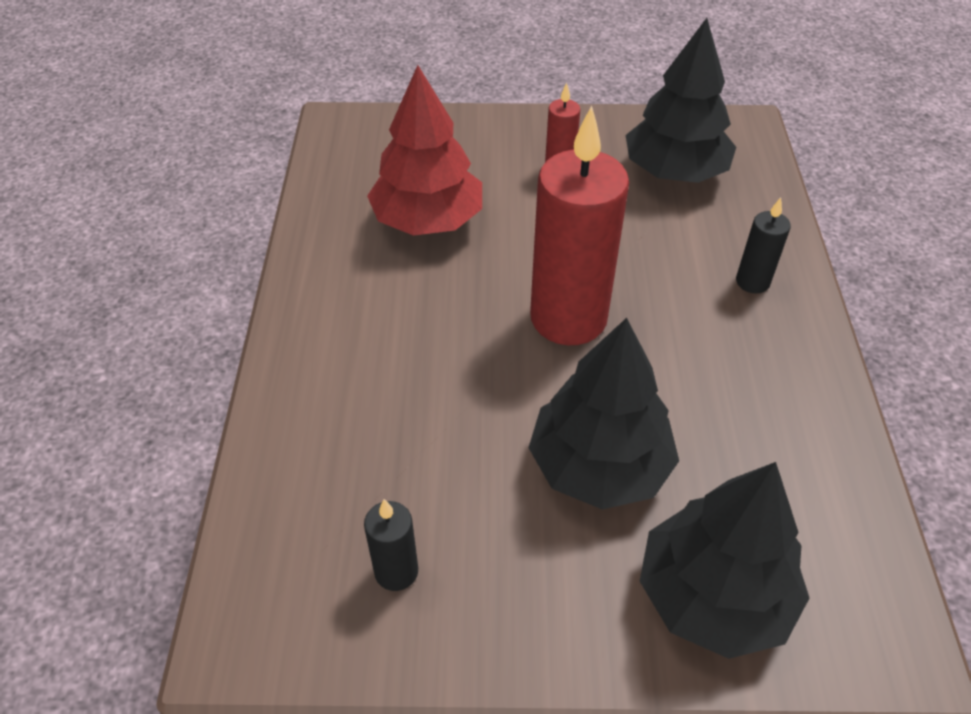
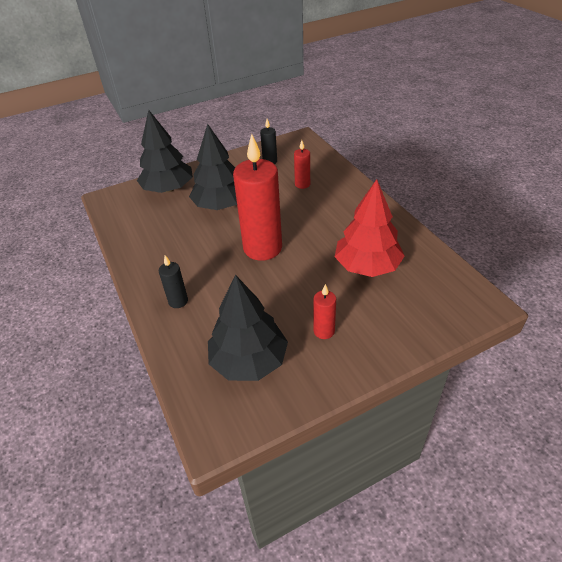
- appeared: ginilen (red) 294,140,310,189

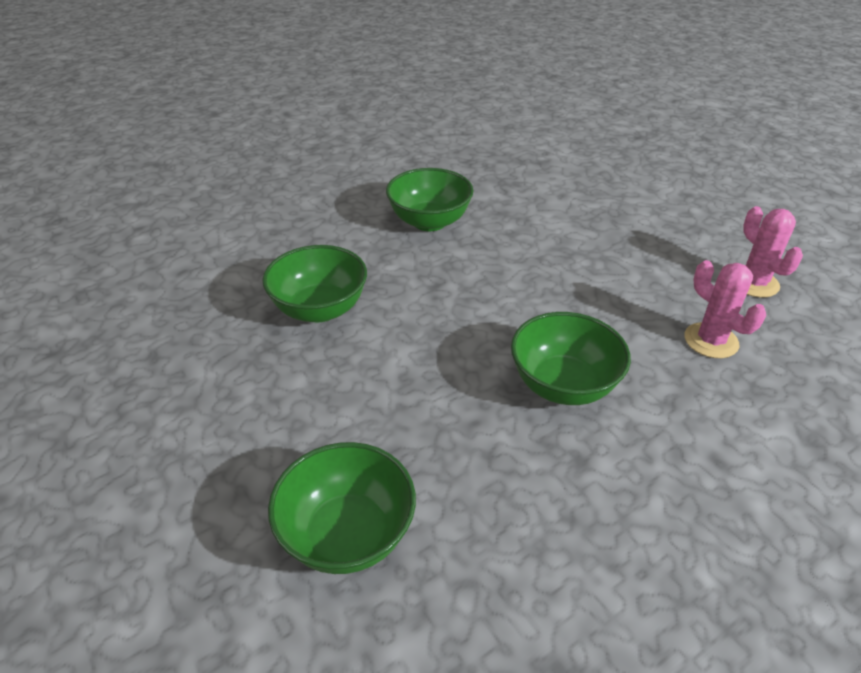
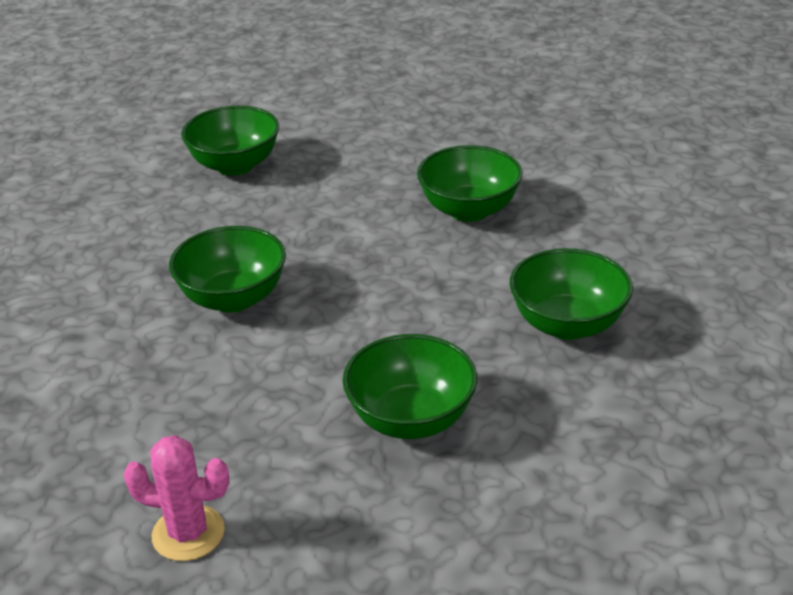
- missing: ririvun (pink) 684,260,766,358
- appeared: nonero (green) 343,334,477,439

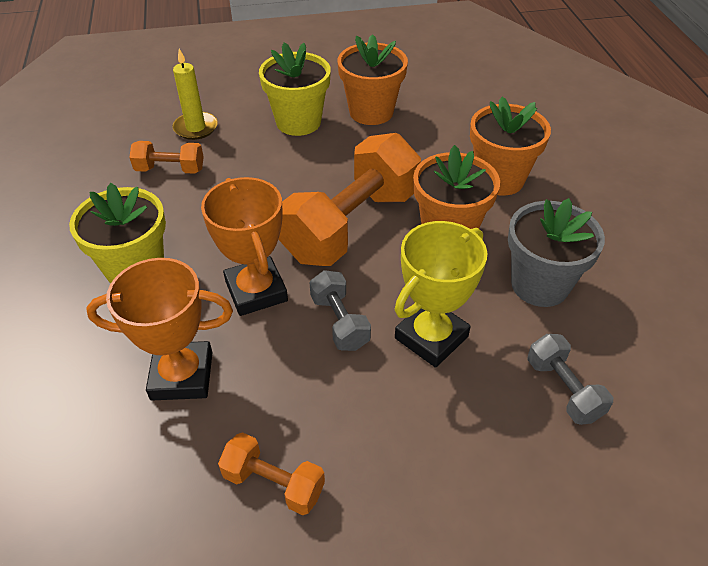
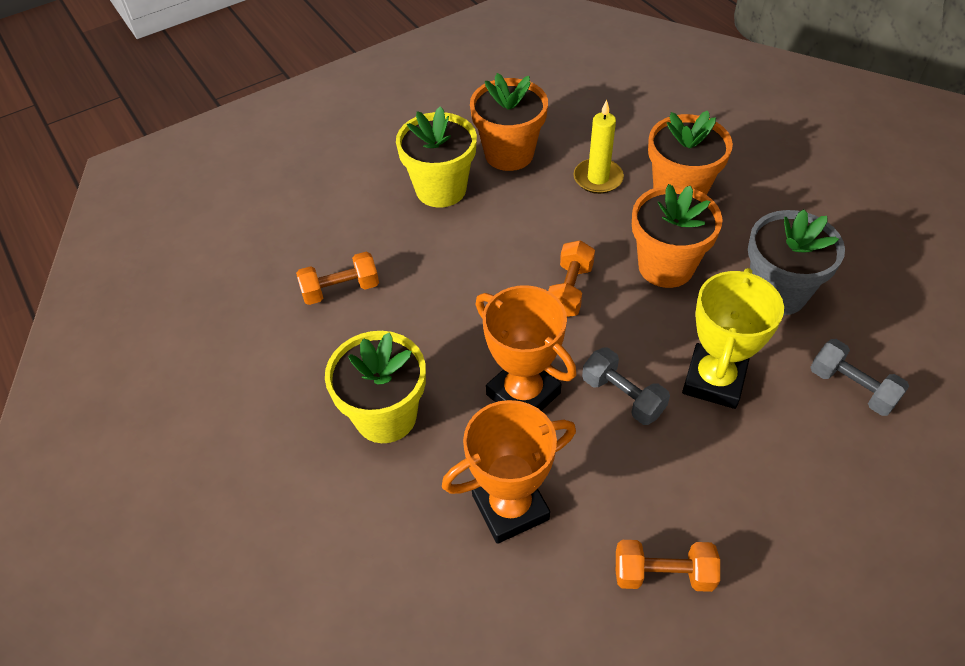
- relocated: ginilen (yellow) 173,49,218,140 to 574,100,624,194
- size: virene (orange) 278,133,421,266 = 548,240,595,317 x0.47

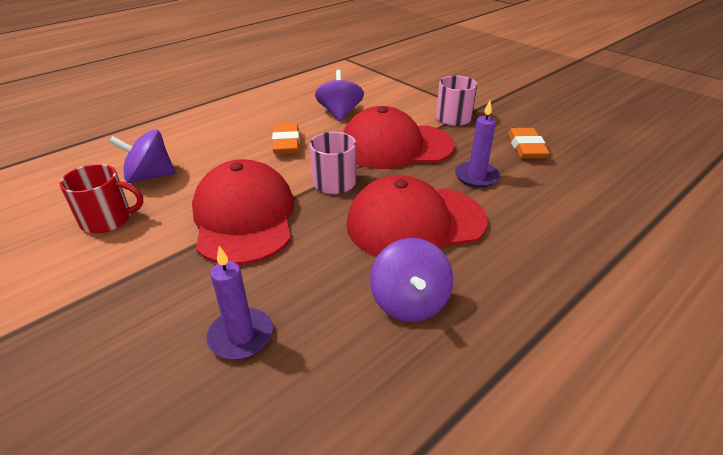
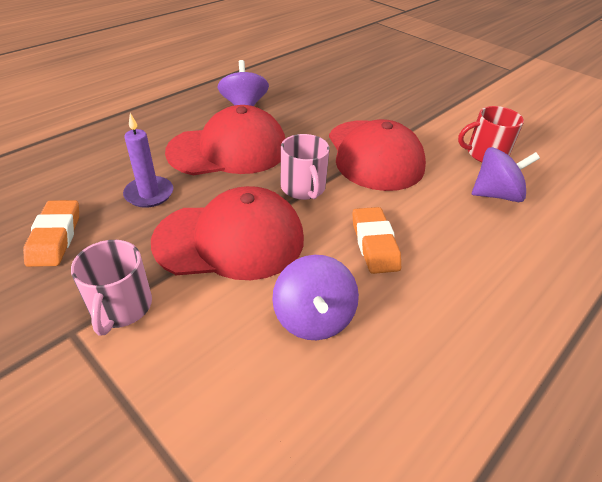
- missing: ginilen (purple) 206,246,273,360

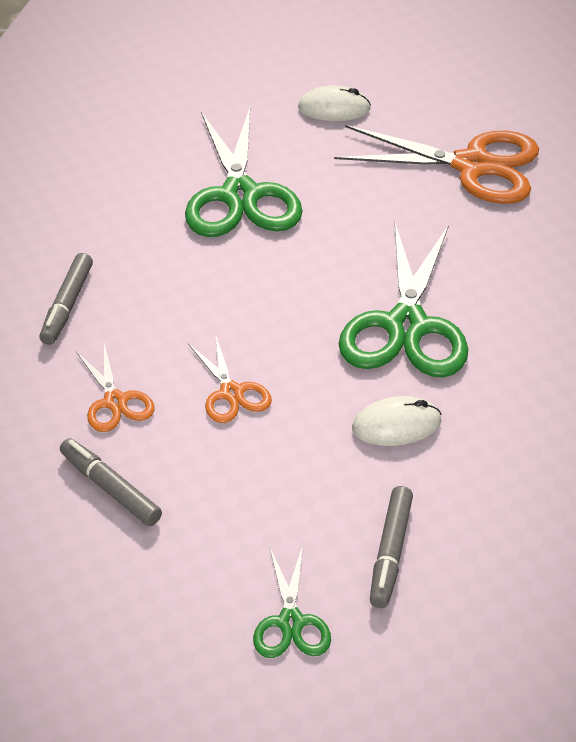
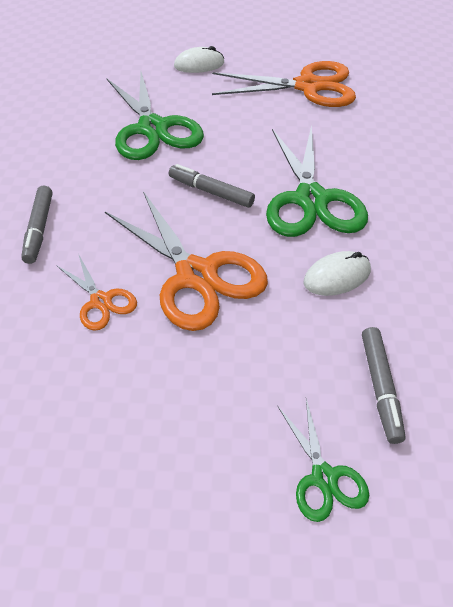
- size: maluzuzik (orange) 188,334,272,423 = 105,191,268,331 x1.99
- relocated: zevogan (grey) 60,438,162,526 to 169,164,255,208

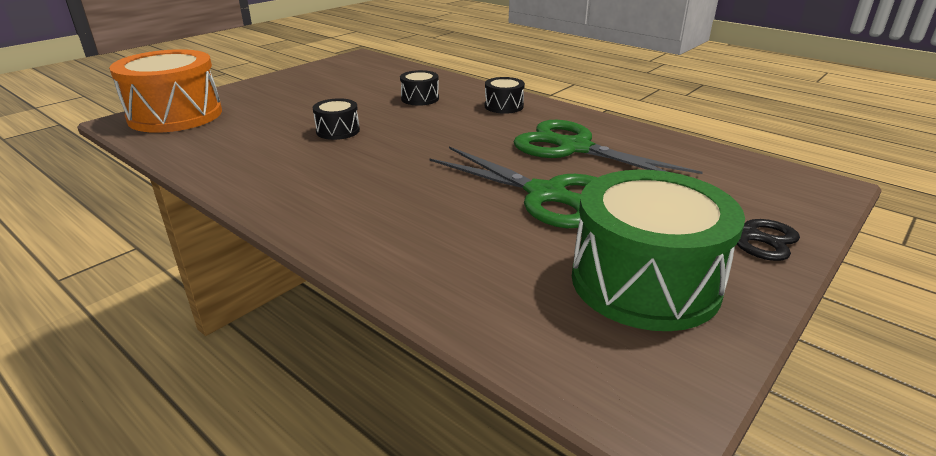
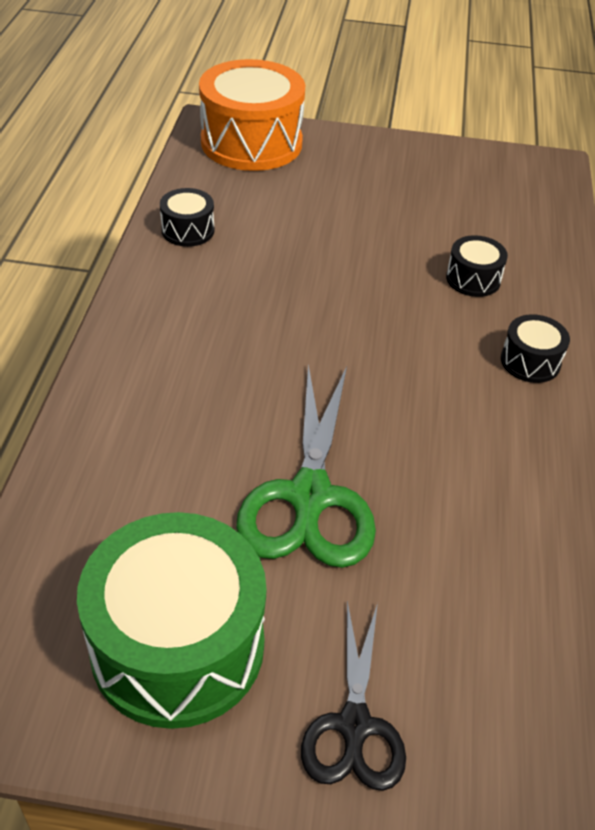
- relocated: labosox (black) 313,98,360,140 to 160,188,214,247
- missing: maluzuzik (green) 513,120,703,174

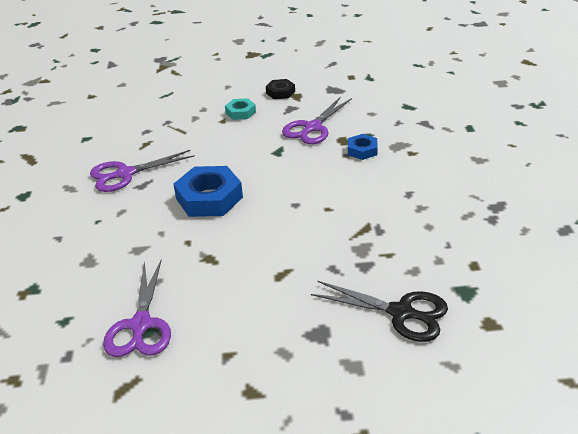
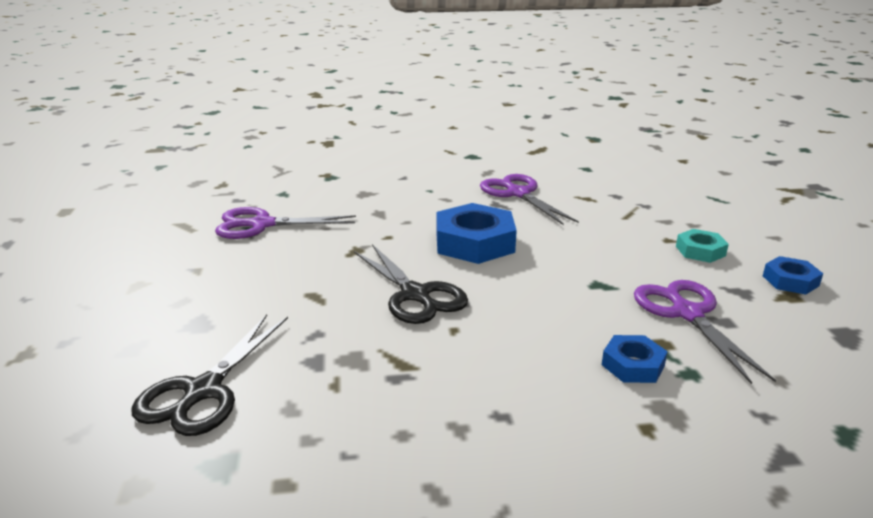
- colour: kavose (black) 266,79,295,99 to kavose (blue) 763,256,823,295
- spun: maluzuzik (purple) 282,96,352,144 = 634,280,776,384 45 degrees clockwise
- appeared: maluzuzik (black) 354,244,468,324

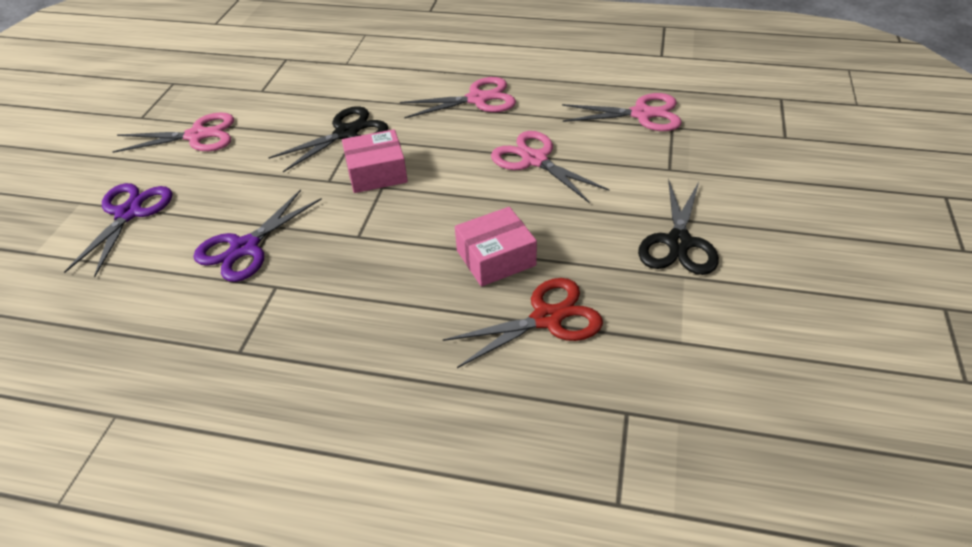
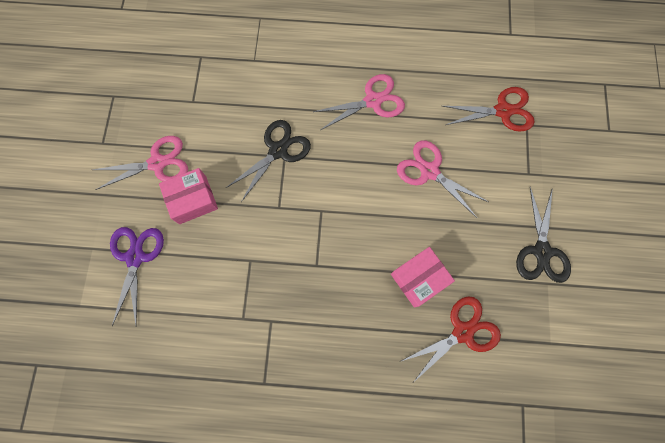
- colour: maluzuzik (pink) 562,93,682,131 to maluzuzik (red) 442,87,535,132
- relocated: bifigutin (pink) 342,129,408,193 to 159,168,218,224
- missing: maluzuzik (purple) 194,189,322,282

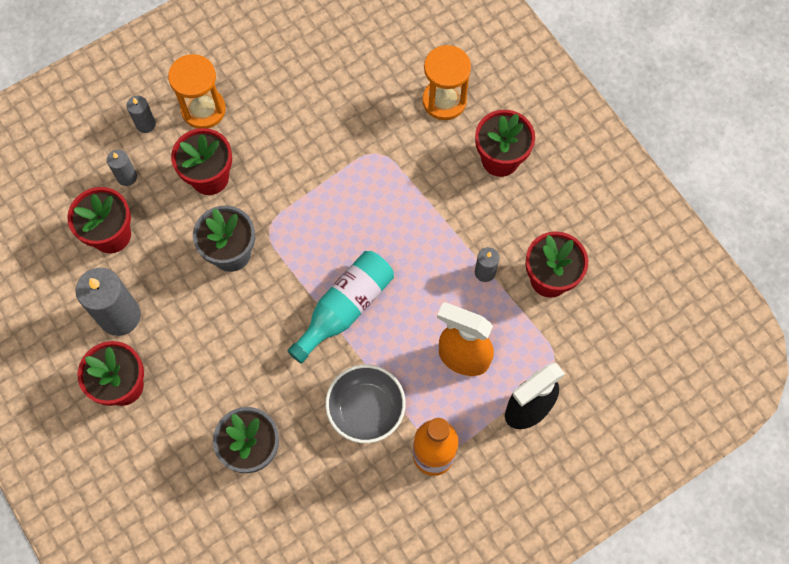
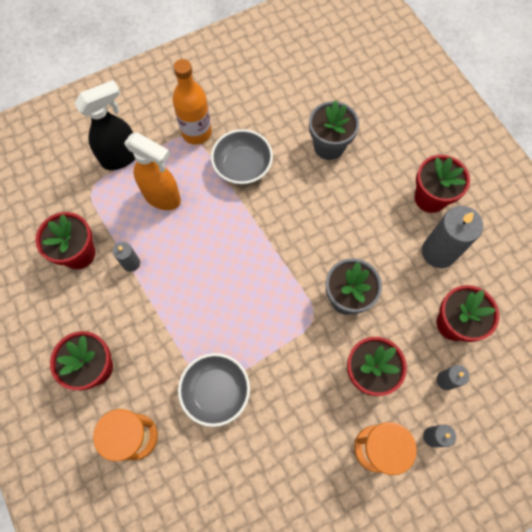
- missing: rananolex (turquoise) 288,251,394,364
- appeared: nonero (grey) 178,353,250,427

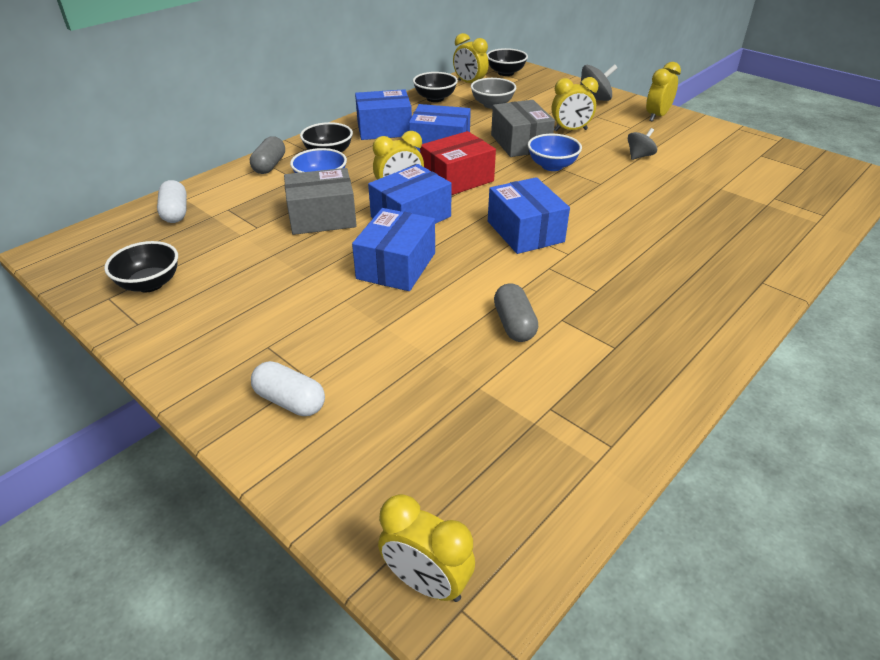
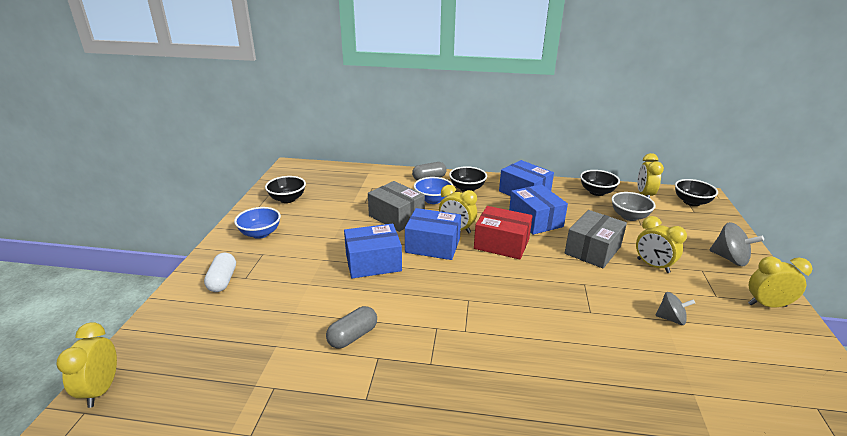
- relocated: nonero (blue) 528,134,582,171 to 234,207,281,239
- missing: bifigutin (blue) 488,177,570,254
- missing: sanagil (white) 157,180,187,223

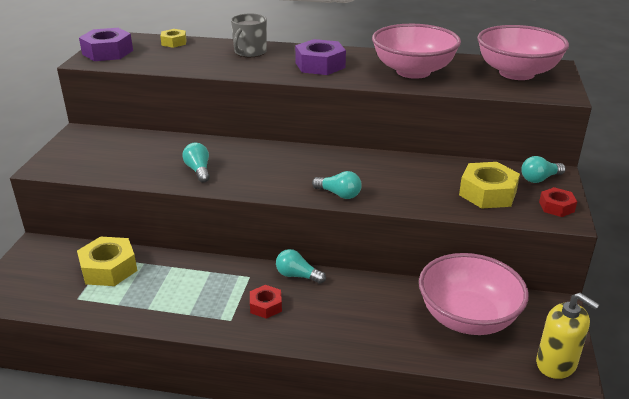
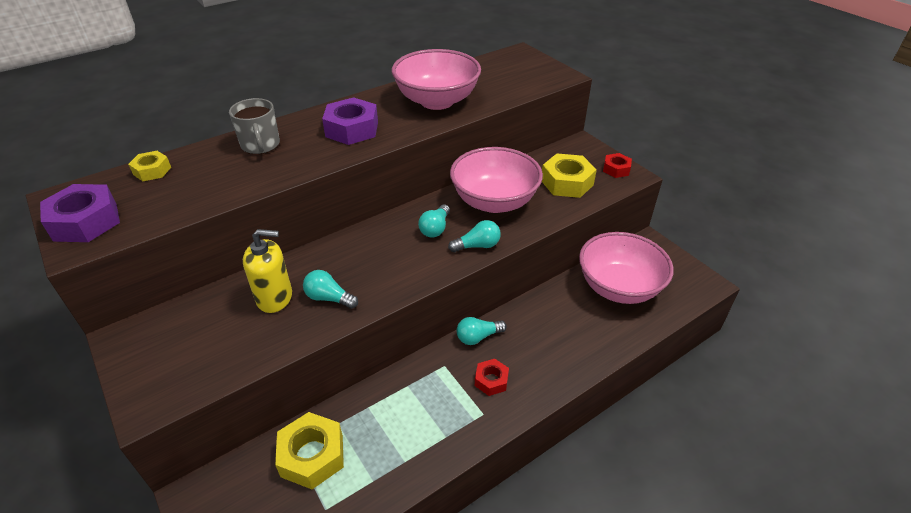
- relocated: nonero (pink) 477,25,569,80 to 450,147,543,213
- relocated: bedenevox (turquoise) 521,156,566,183 to 418,204,450,238
- relocated: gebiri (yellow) 536,293,600,379 to 243,229,292,313

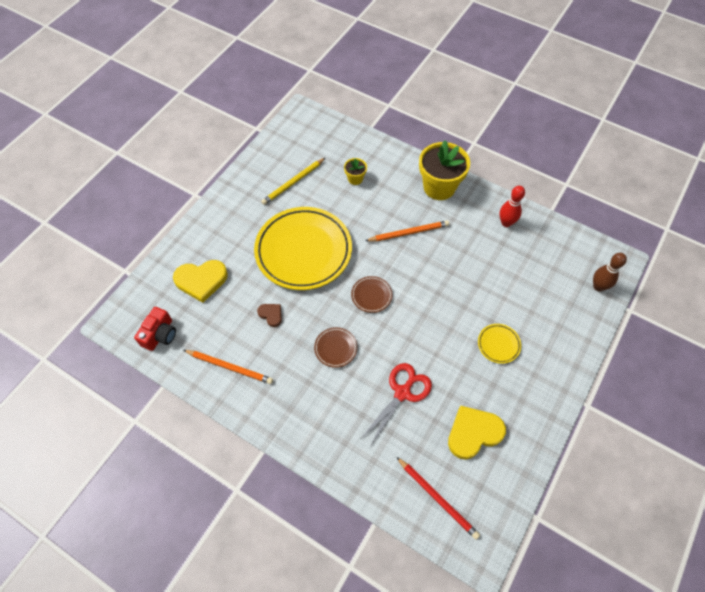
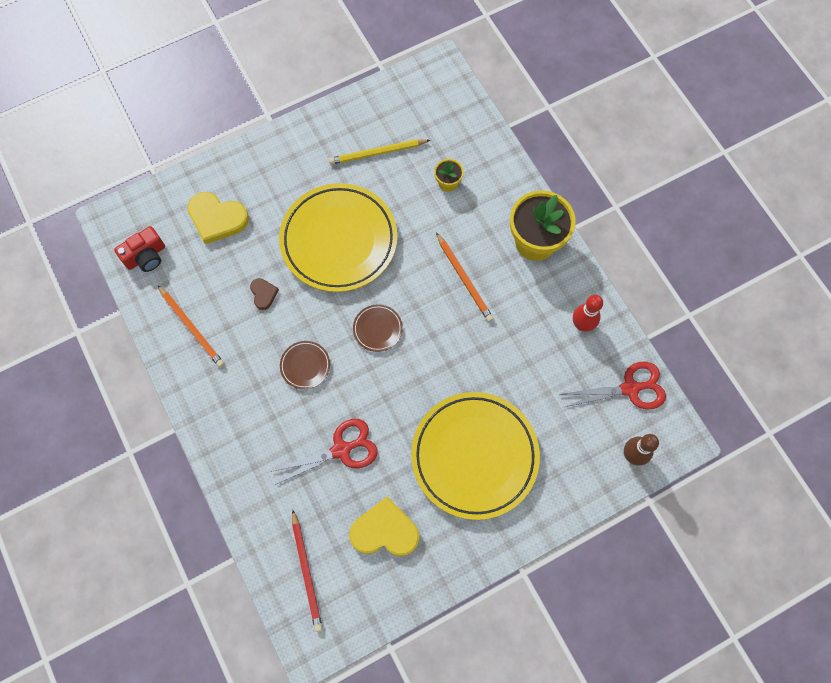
- spun: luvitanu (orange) 365,220,449,242 = 436,232,494,322 45 degrees clockwise
- size: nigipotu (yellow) 478,324,521,364 = 411,392,540,520 x2.45
- appeared: maluzuzik (red) 562,361,666,409

